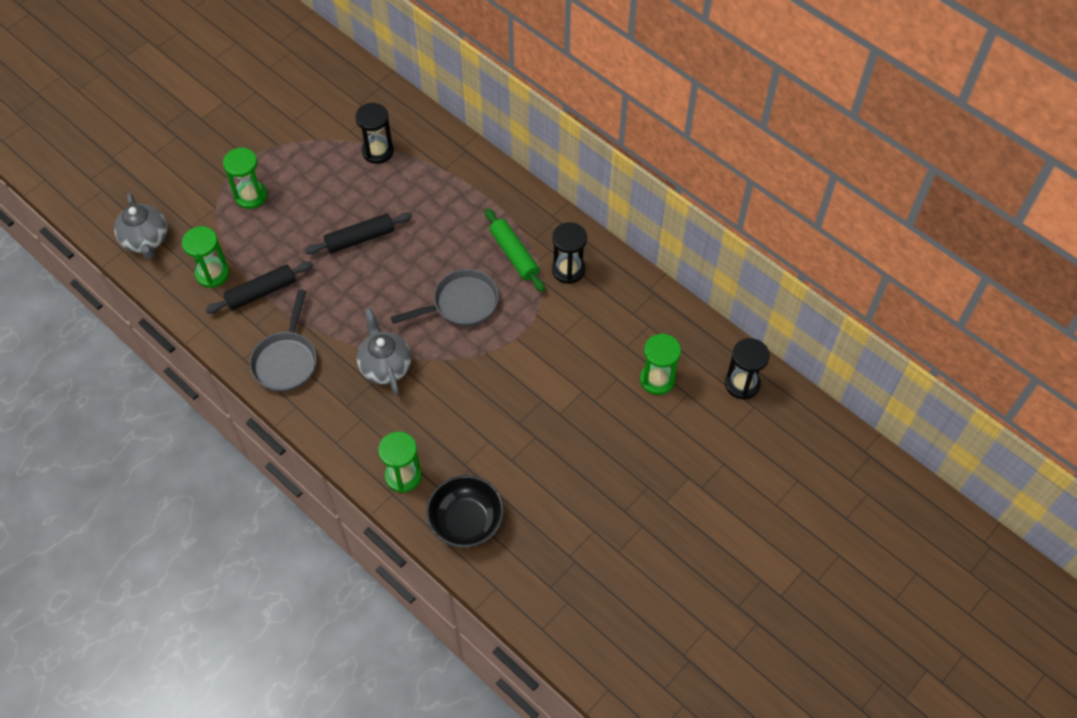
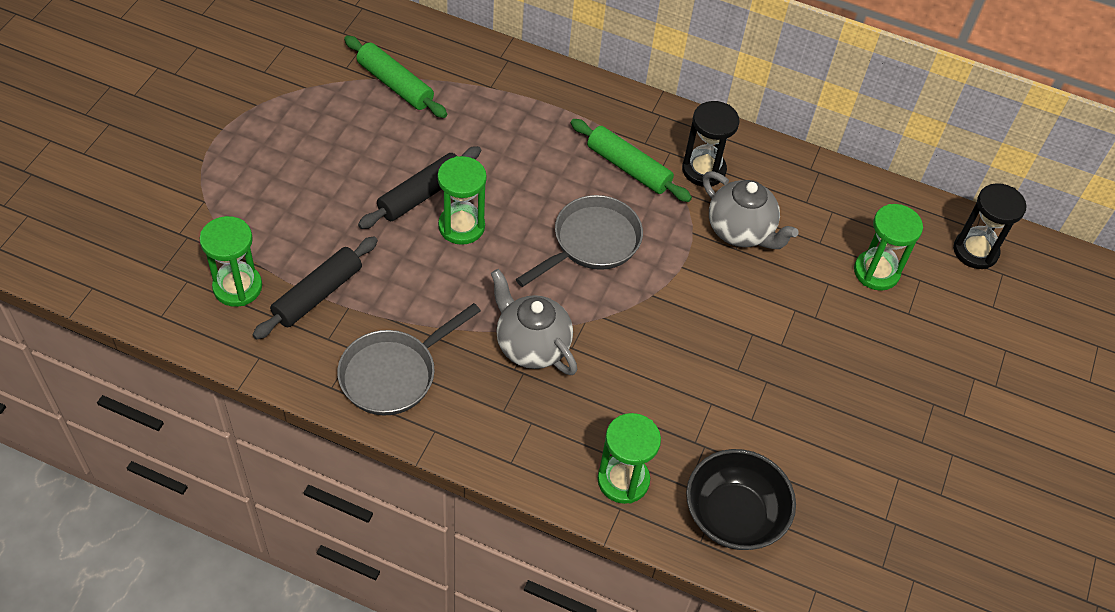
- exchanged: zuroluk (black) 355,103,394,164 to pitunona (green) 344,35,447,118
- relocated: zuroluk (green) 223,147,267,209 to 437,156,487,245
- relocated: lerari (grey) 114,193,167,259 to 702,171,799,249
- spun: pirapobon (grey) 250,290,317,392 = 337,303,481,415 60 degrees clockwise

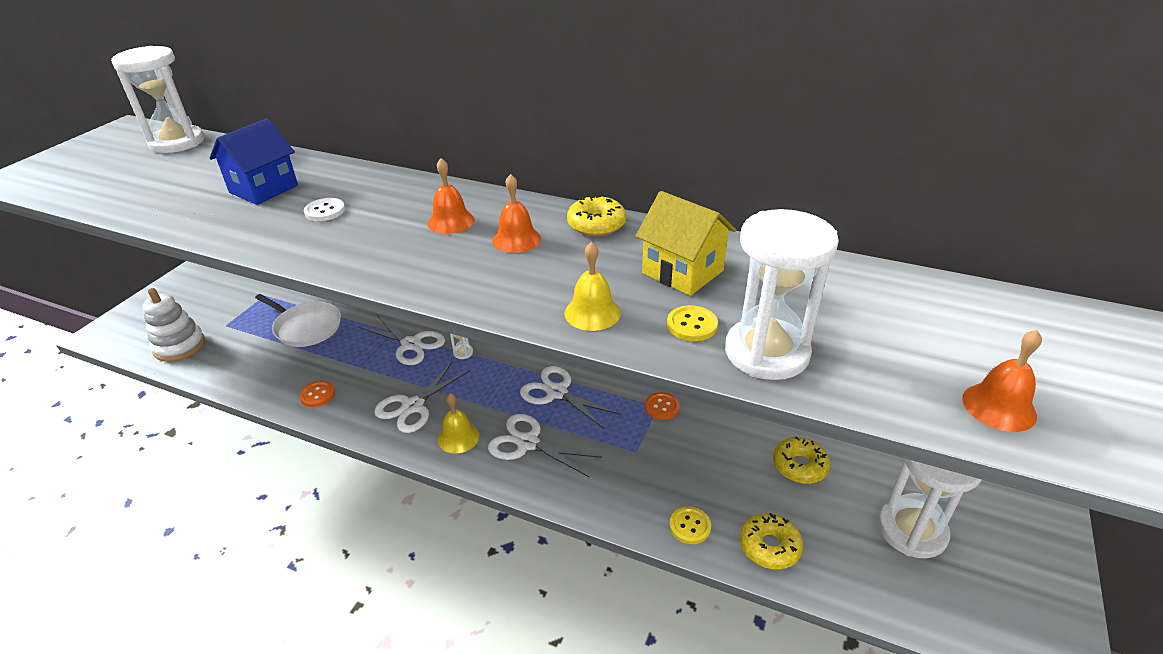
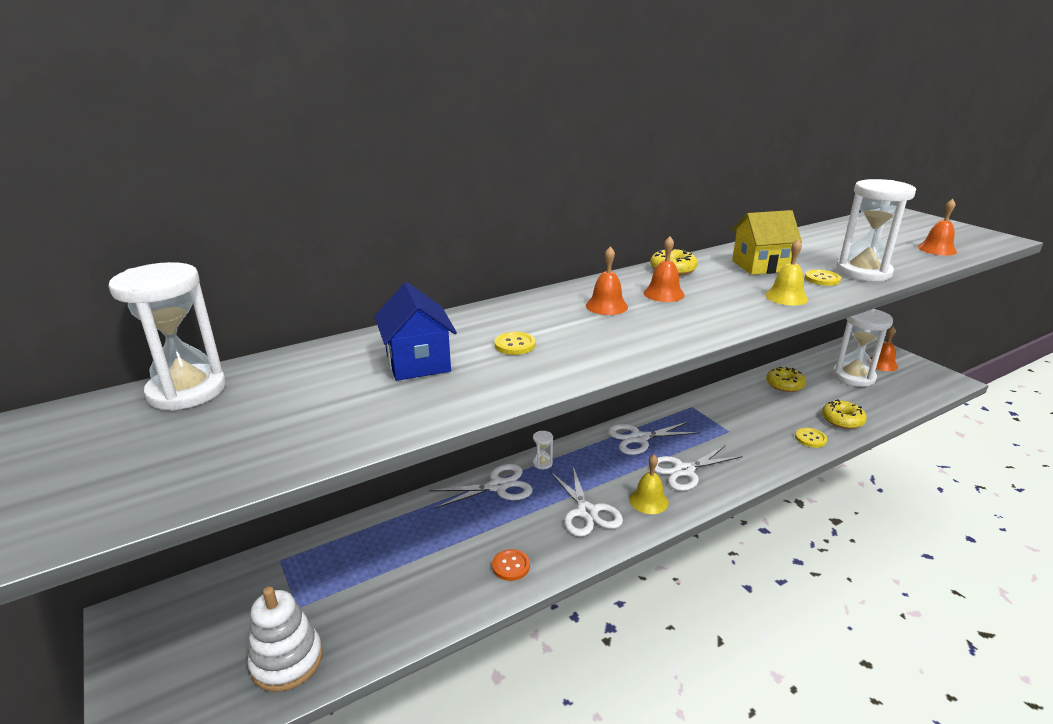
- colour: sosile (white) 304,198,345,221 to sosile (yellow) 494,332,535,355
- missing: pirapobon (white) 255,294,341,347
- missing: sosile (orange) 645,392,680,420
- appeared: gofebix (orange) 870,327,898,371

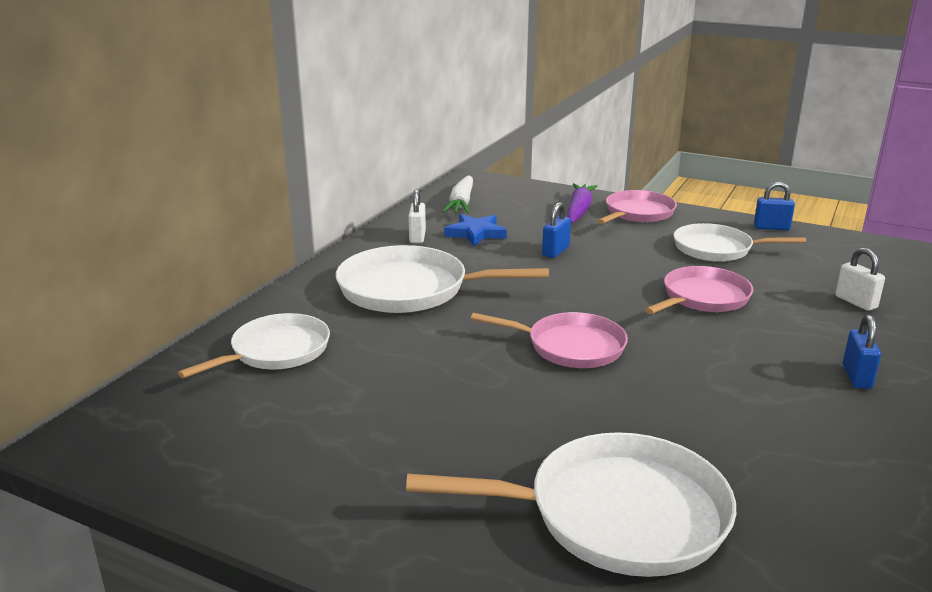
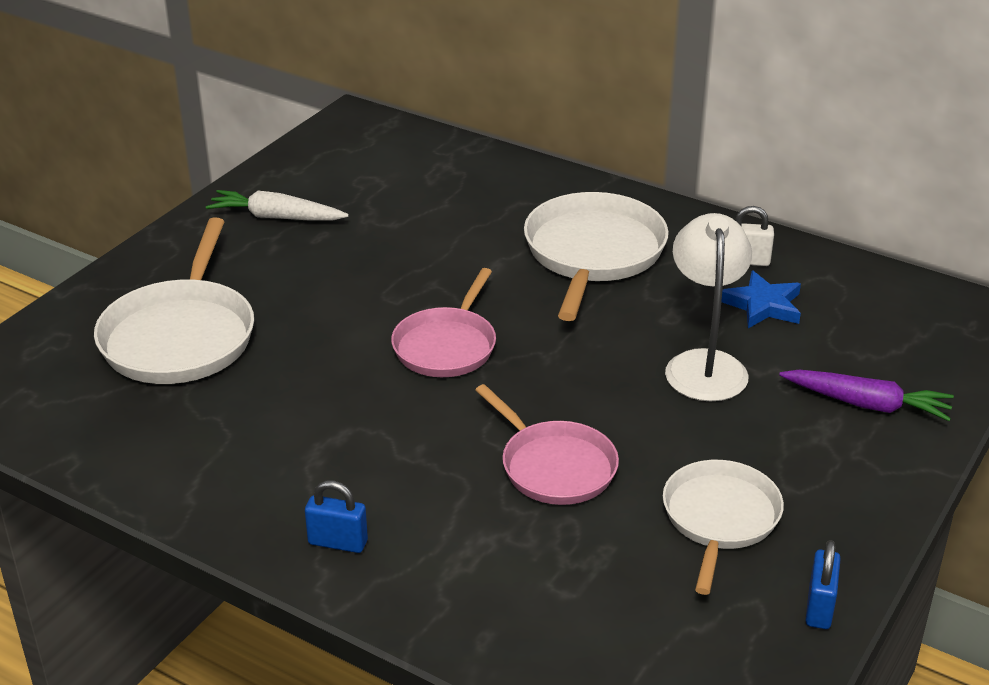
- relocated: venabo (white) 442,175,473,214 to 206,190,349,221
- missing: pirapobon (pink) 597,190,677,224
- exchanged: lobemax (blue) 542,202,571,258 to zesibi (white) 665,213,752,402
- missing: lobemax (white) 835,248,885,311
- missing: pirapobon (white) 178,313,330,378

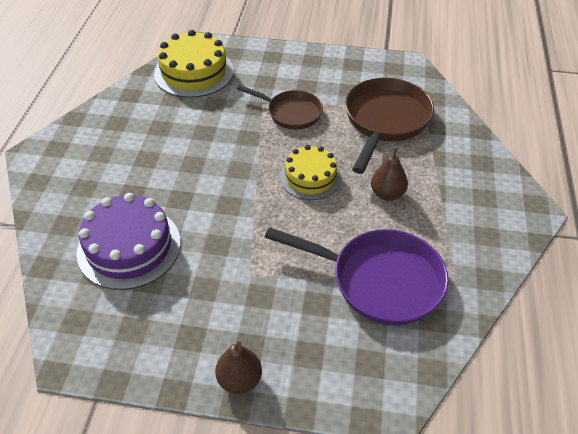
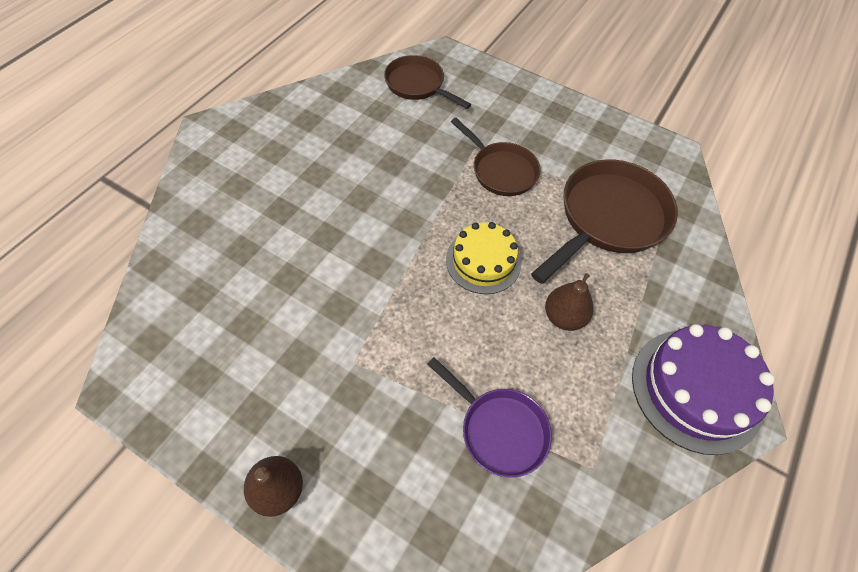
- exchanged: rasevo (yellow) 154,30,234,98 to pirapobon (brown) 384,55,471,109
- relocated: rasevo (purple) 76,193,181,290 to 632,324,775,455
- size: pirapobon (purple) 265,227,449,325 = 427,357,552,478 x0.62

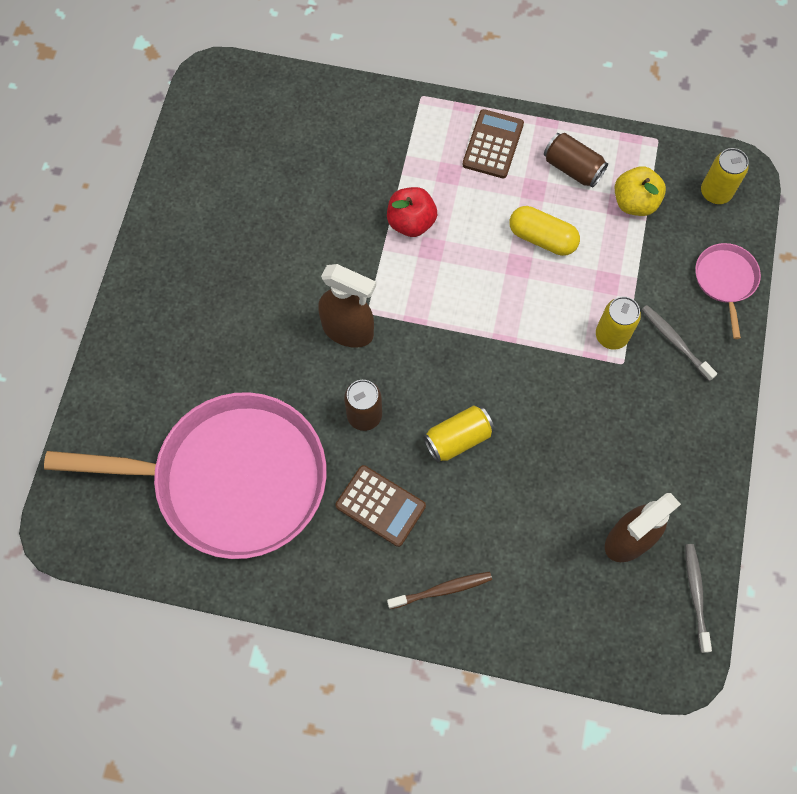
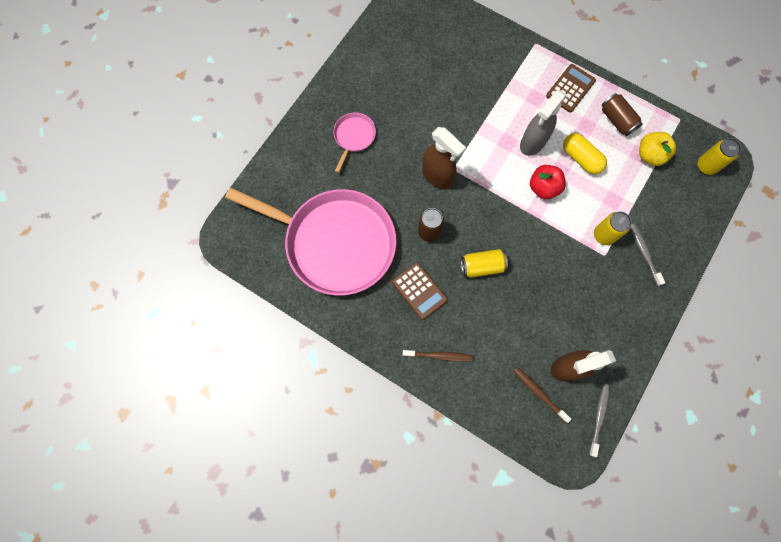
- relocated: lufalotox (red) 387,187,437,237 to 530,165,566,199
- relocated: pirapobon (pink) 695,243,761,339 to 333,112,376,173
- appeared: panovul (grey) 520,90,567,156
- appeared: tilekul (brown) 513,367,572,423

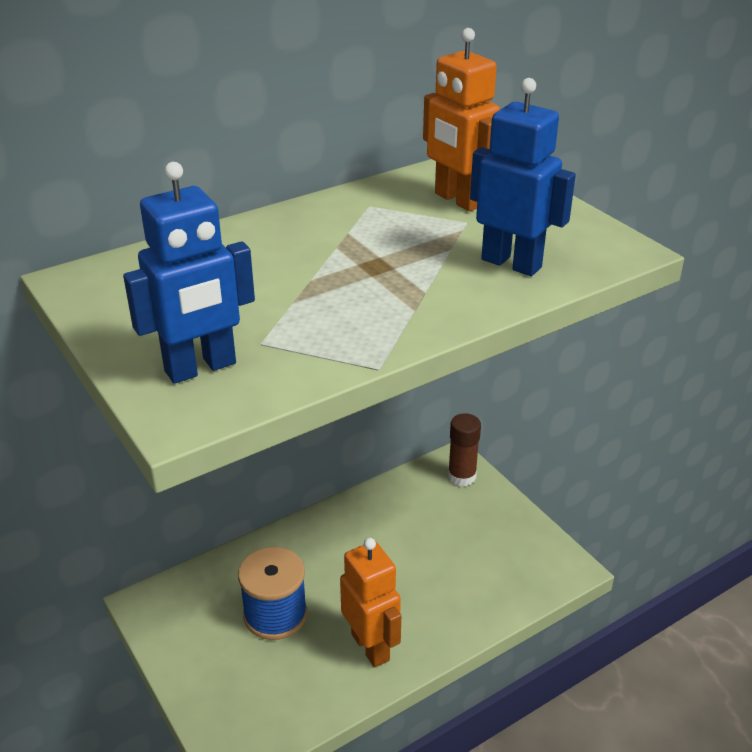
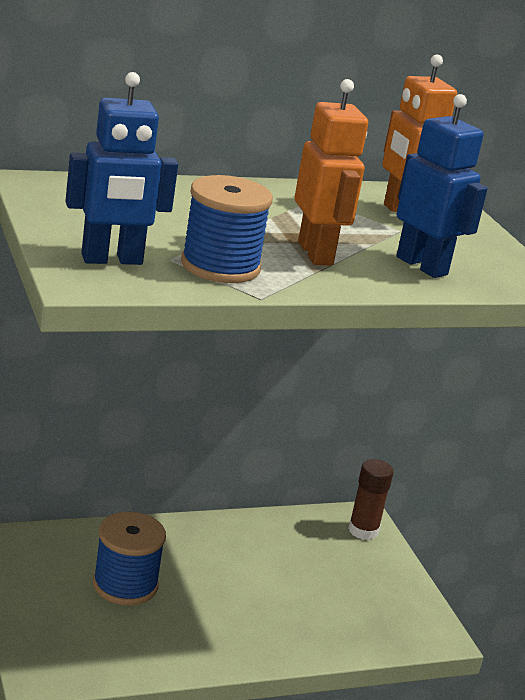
- relocated: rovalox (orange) 340,538,401,667 to 295,79,368,265
- appeared: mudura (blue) 181,175,273,283

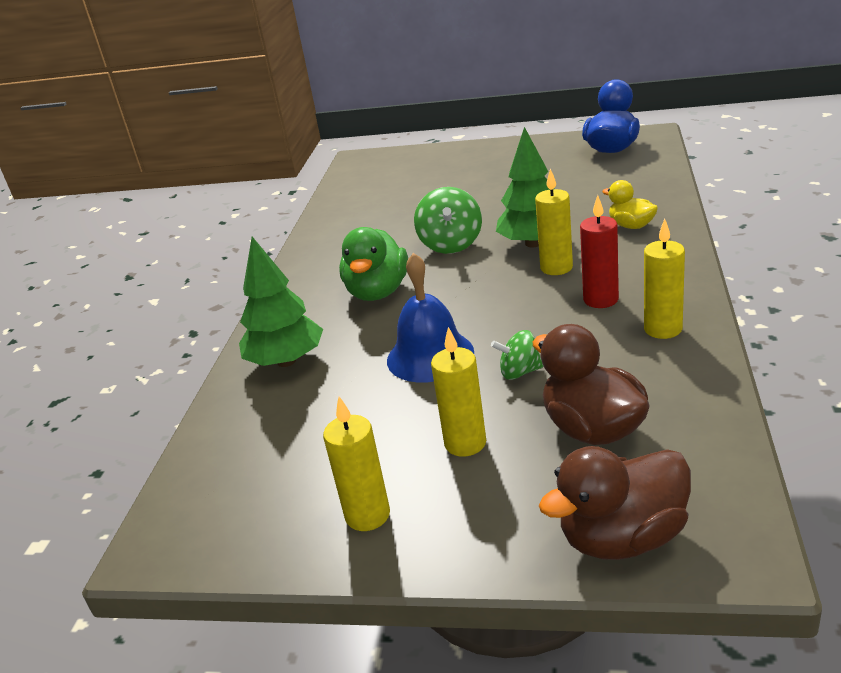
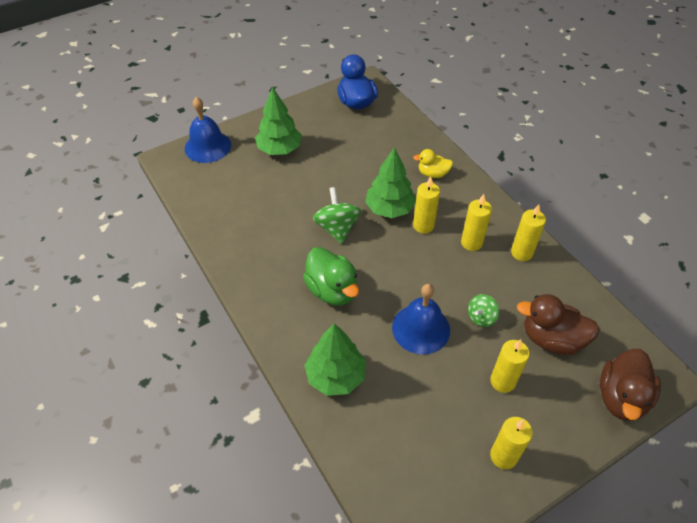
- spun: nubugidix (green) 414,187,482,254 = 313,187,361,244 150 degrees counterclockwise
- colour: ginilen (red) 580,195,619,308 to ginilen (yellow) 461,194,492,251
- appeared: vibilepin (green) 255,86,302,155
- appeared: gofebix (blue) 185,97,231,163

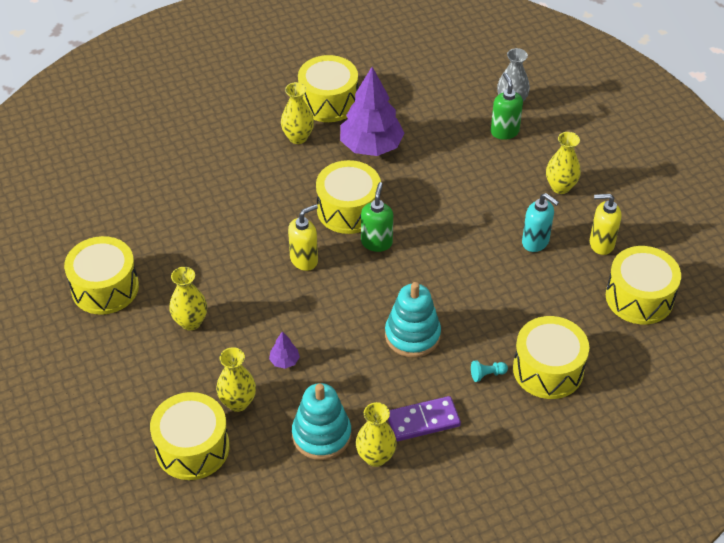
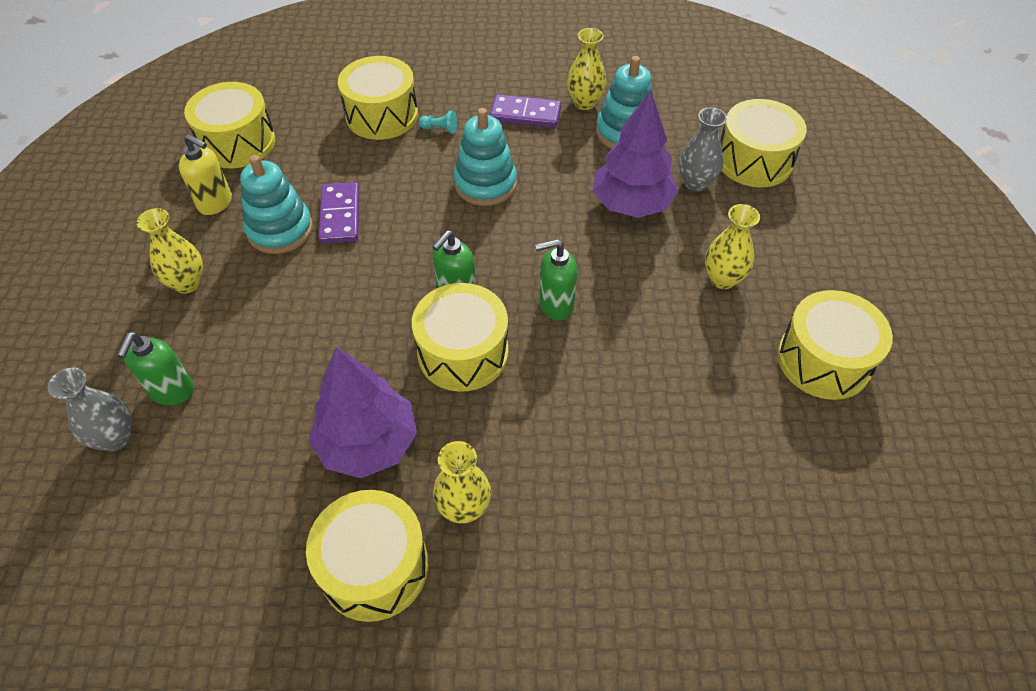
- exchanged: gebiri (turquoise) 522,193,559,252 to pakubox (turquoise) 240,155,313,254
- colour: gebiri (yellow) 288,204,318,271 to gebiri (green) 535,239,577,321
- size: vibilepin (purple) 269,331,300,369 = 592,90,679,218 x2.44
- colour: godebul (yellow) 216,347,256,412 to godebul (grey) 679,107,727,192
- appeared: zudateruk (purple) 318,182,359,244

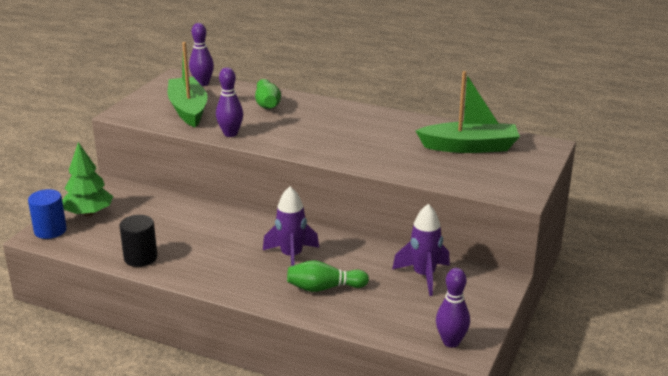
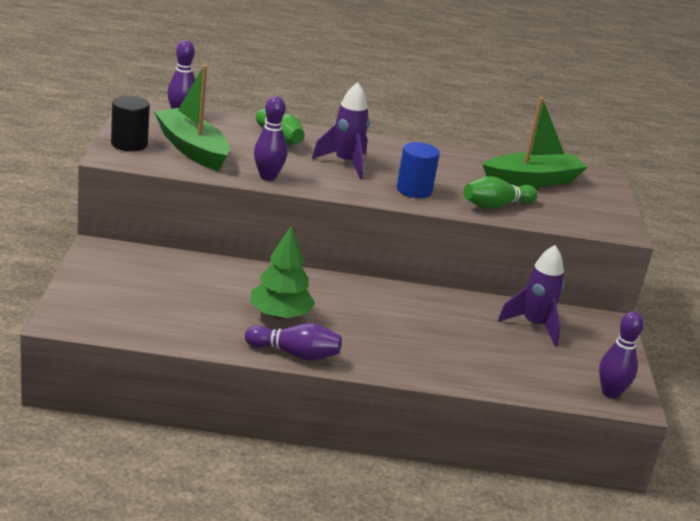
- relocated: vibilepin (green) 62,142,113,216 to 250,226,315,319
- relocated: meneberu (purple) 263,186,319,266 to 312,82,370,179
- relocated: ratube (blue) 28,189,67,239 to 397,142,440,198
- relocated: ratube (black) 119,215,157,267 to 111,96,150,151
- relocated: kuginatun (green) 287,260,369,292 to 463,176,538,209
- appeared: kuginatun (purple) 245,323,342,361

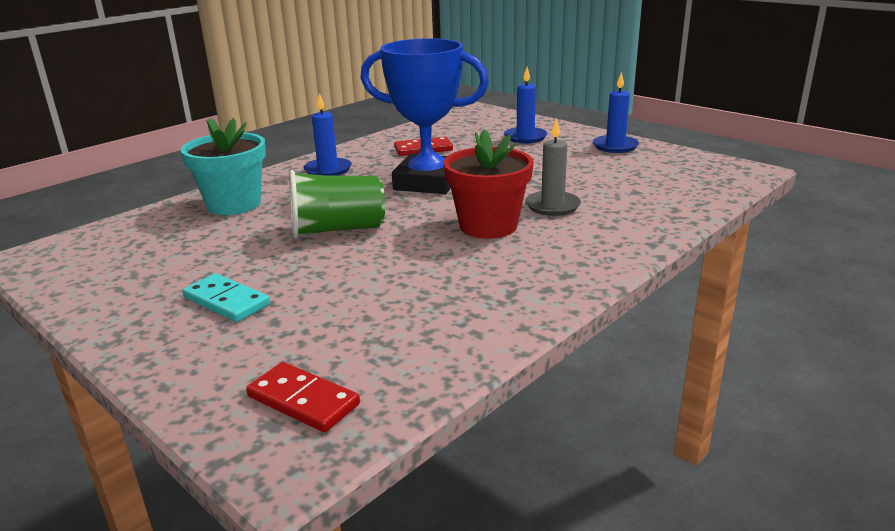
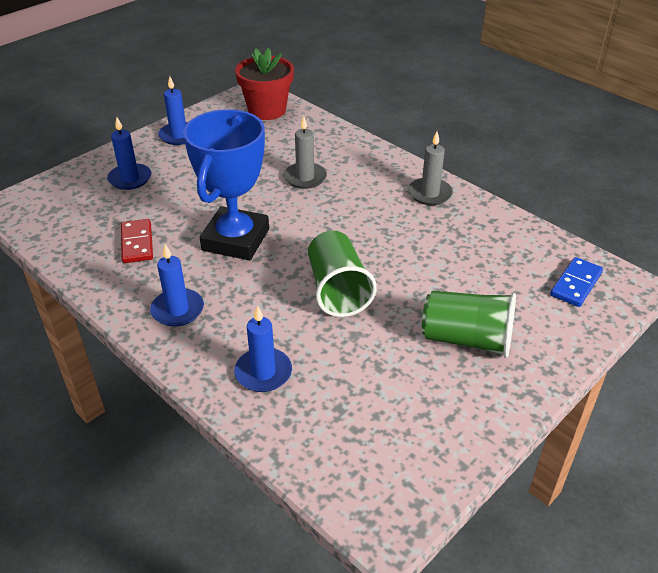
- exchanged: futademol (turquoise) 180,118,266,215 to ginilen (blue) 234,305,292,392
- relocated: futademol (red) 443,129,534,239 to 235,48,294,120
- exchanged: zudateruk (turquoise) 182,274,270,322 to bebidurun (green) 422,291,516,358
- colour: zudateruk (red) 246,362,360,432 to zudateruk (blue) 550,257,603,307
- appeared: ginilen (grey) 408,132,453,205

